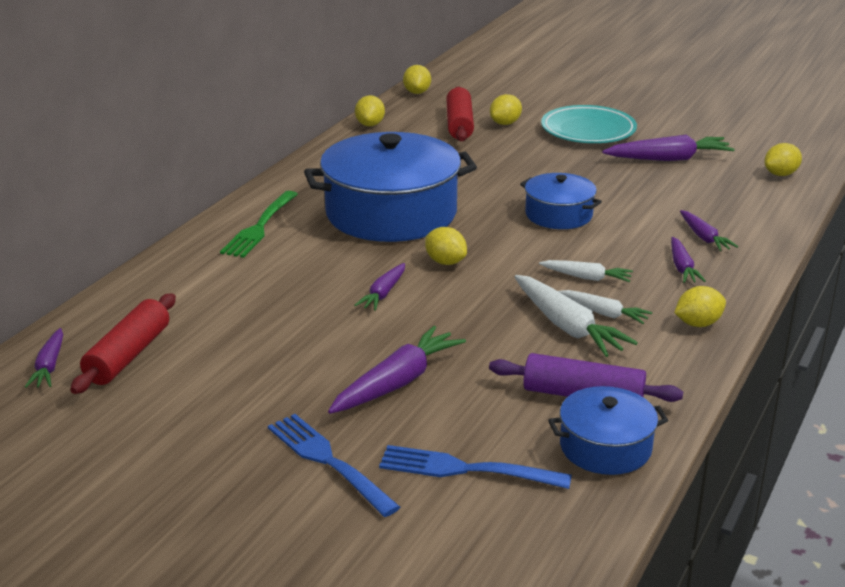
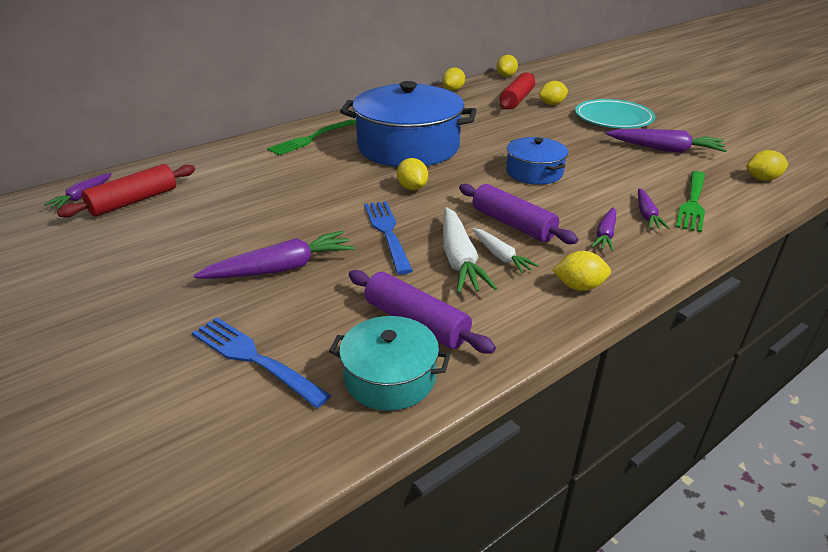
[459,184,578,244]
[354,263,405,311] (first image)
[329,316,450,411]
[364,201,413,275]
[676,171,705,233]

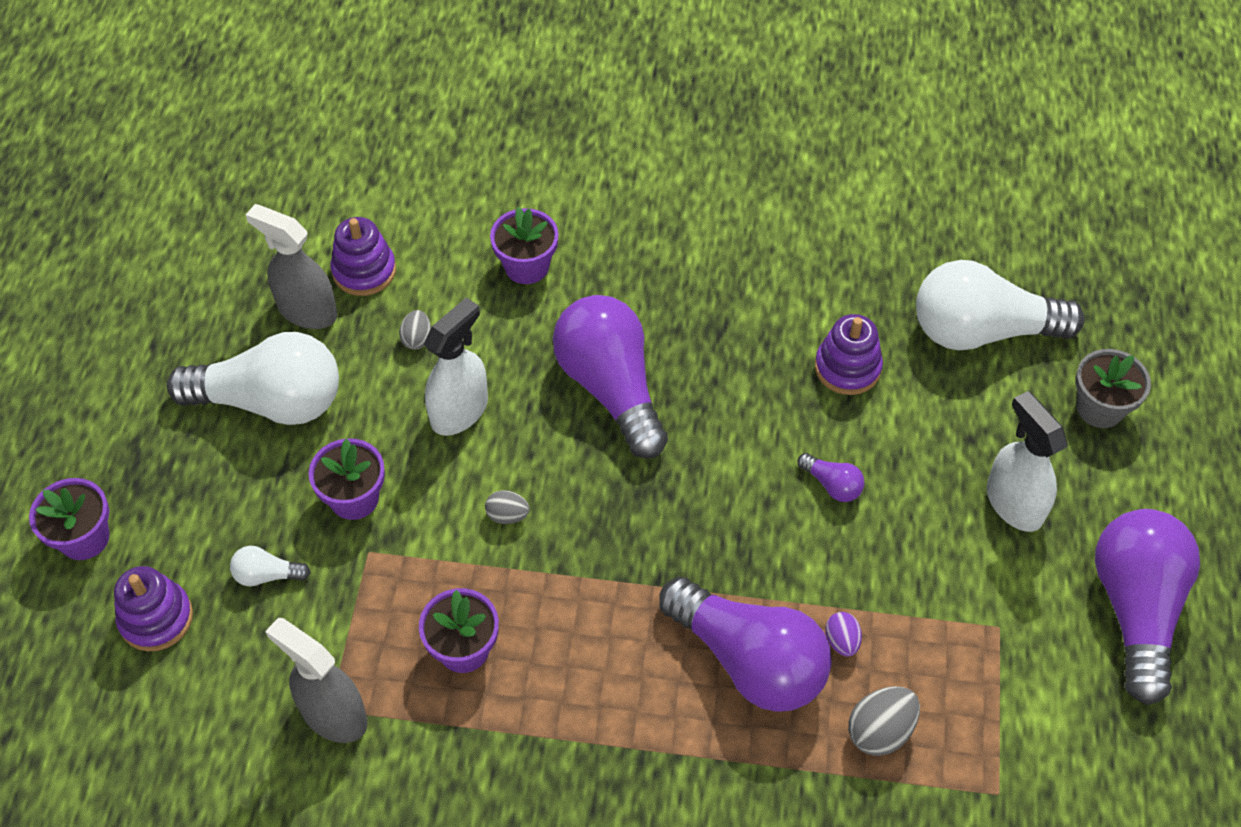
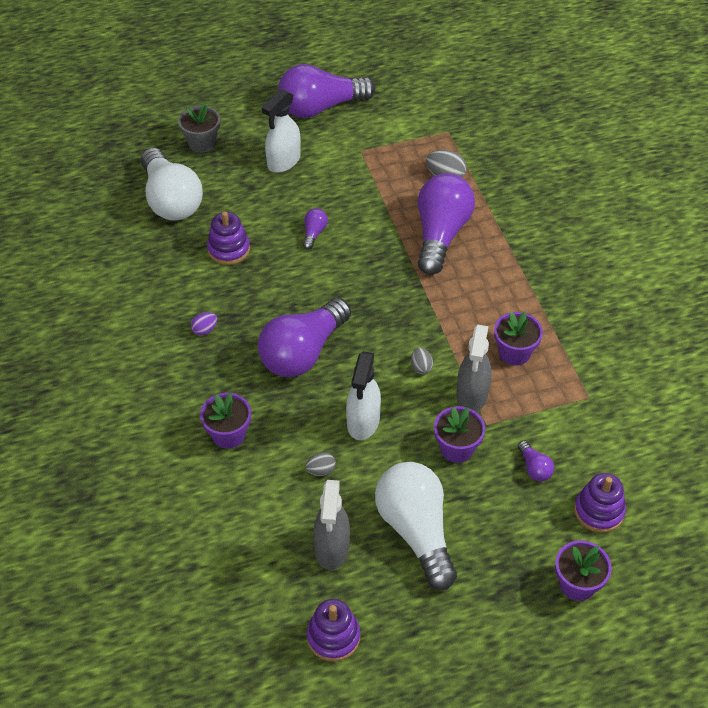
[307,599,360,662]
[346,351,381,440]
[518,440,554,481]
[191,312,217,336]
[456,324,491,412]

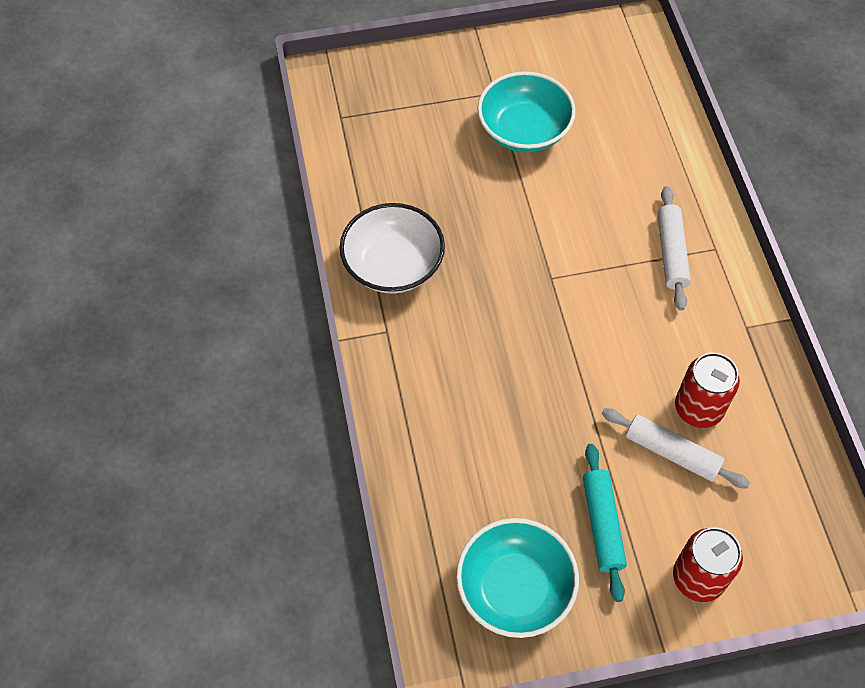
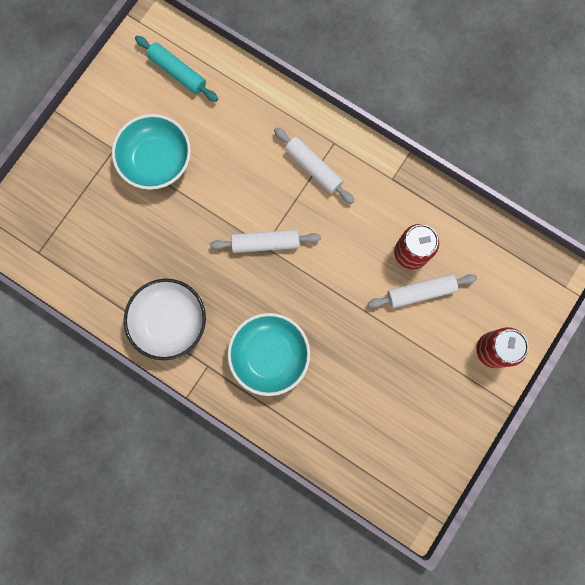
[135,36,218,102]
[227,313,310,396]
[210,230,321,253]

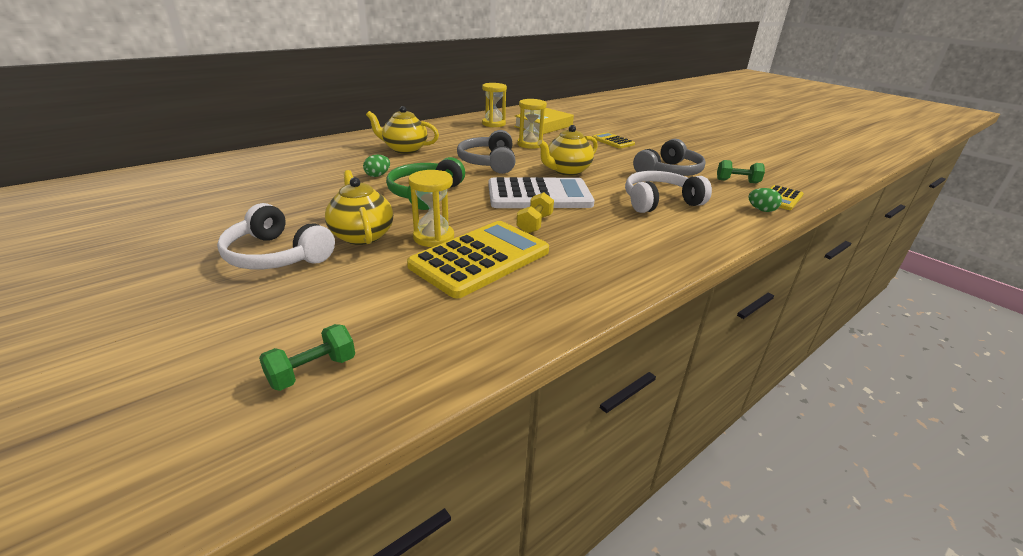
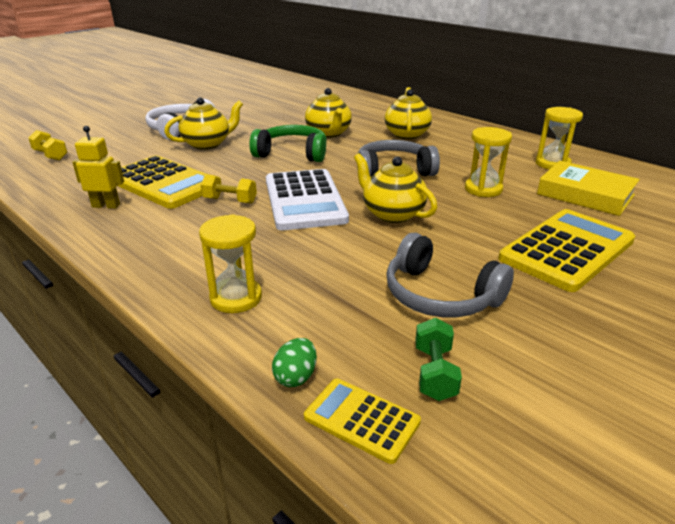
[498,209,635,292]
[305,88,352,138]
[199,214,262,313]
[625,171,712,213] (first image)
[29,130,67,160]
[72,126,124,208]

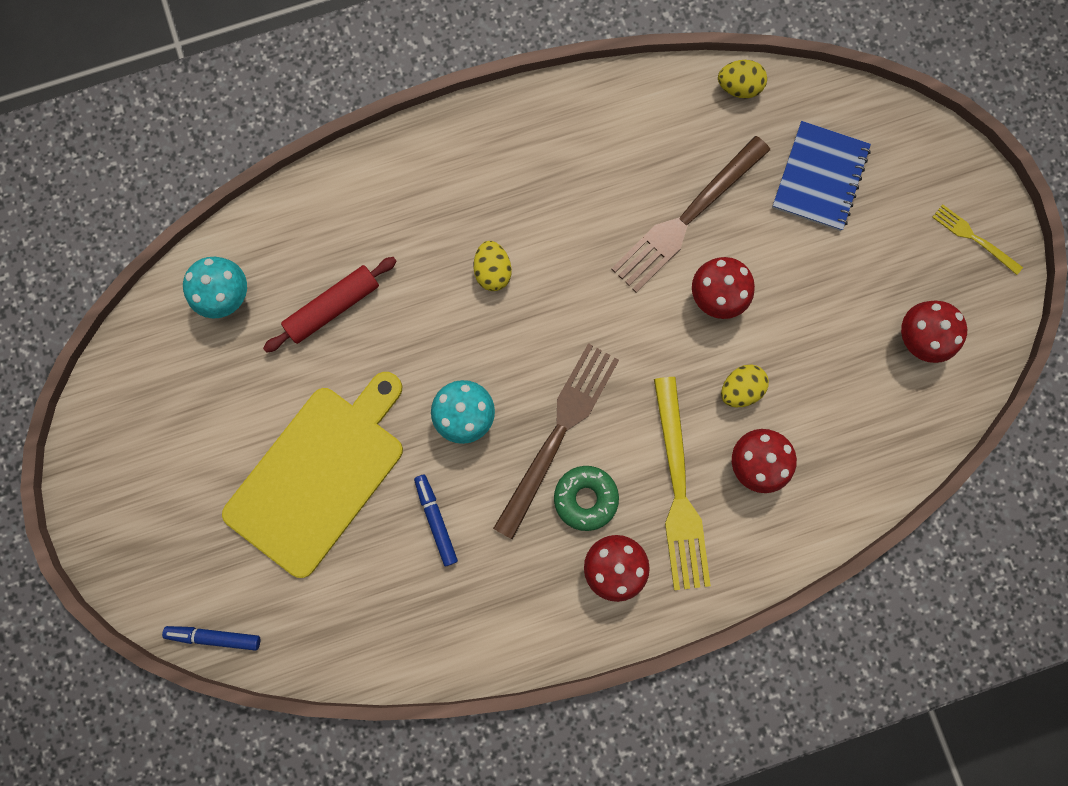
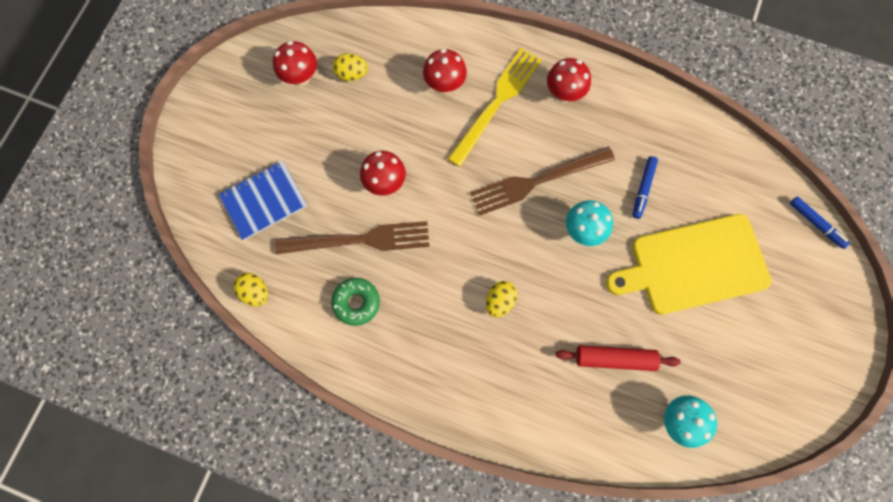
[932,204,1023,275] (first image)
[333,54,368,81]
[331,278,380,326]

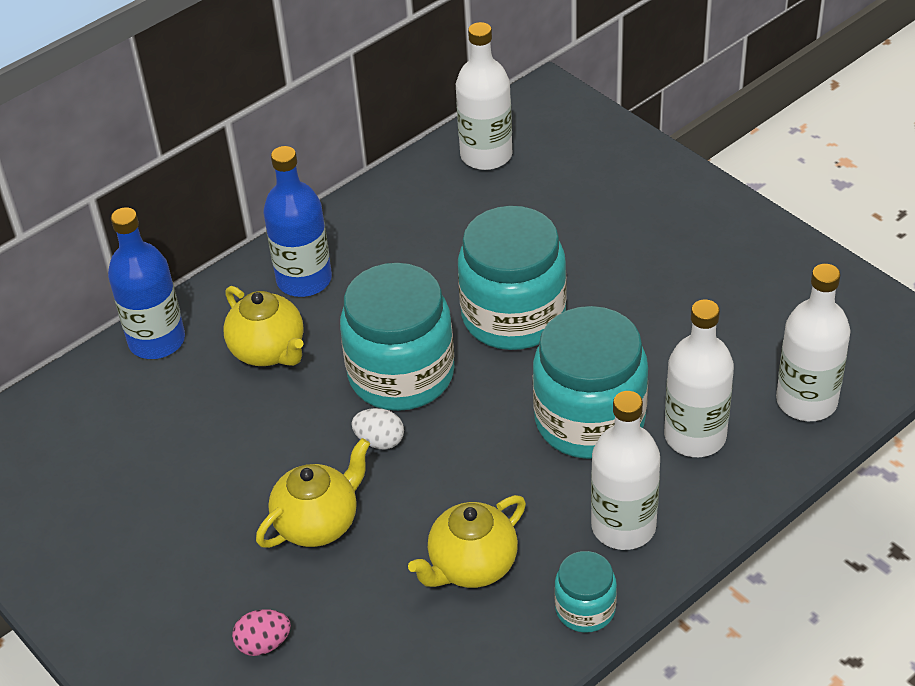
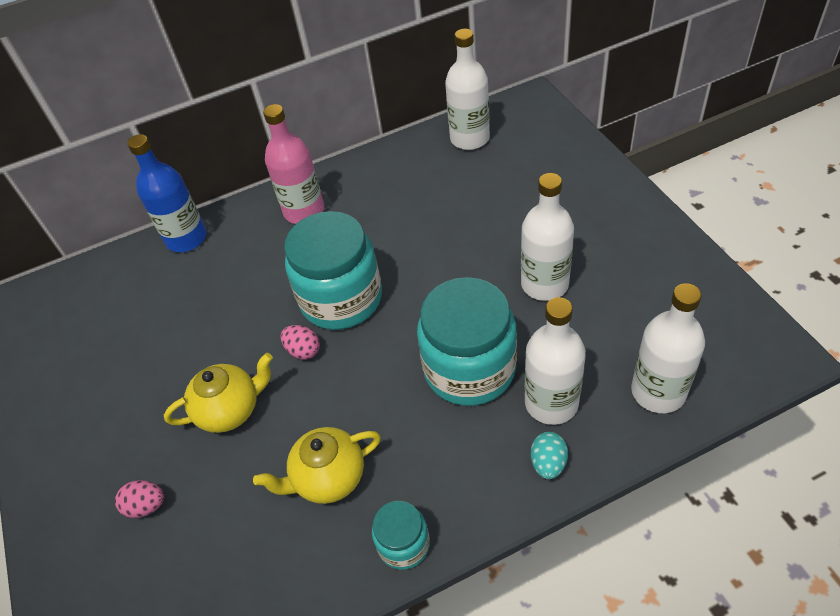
[263,104,324,224]
[458,206,567,350] (first image)
[223,286,304,366] (first image)
[521,173,574,301]
[280,325,320,360]
[530,432,568,479]

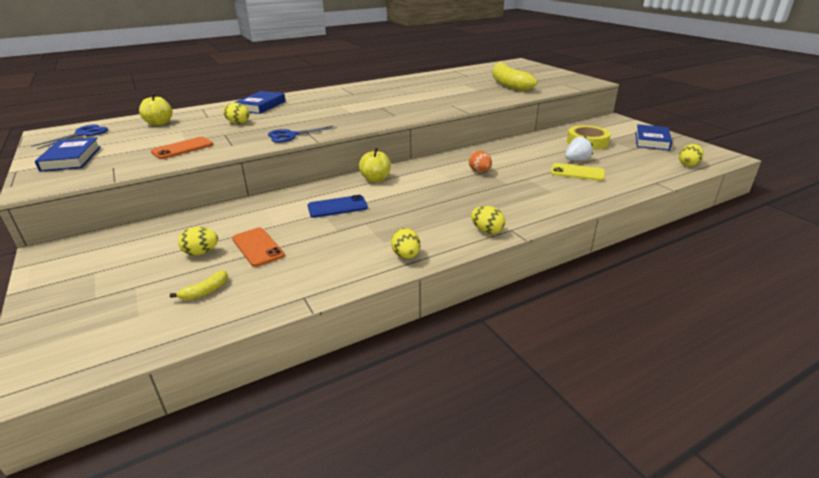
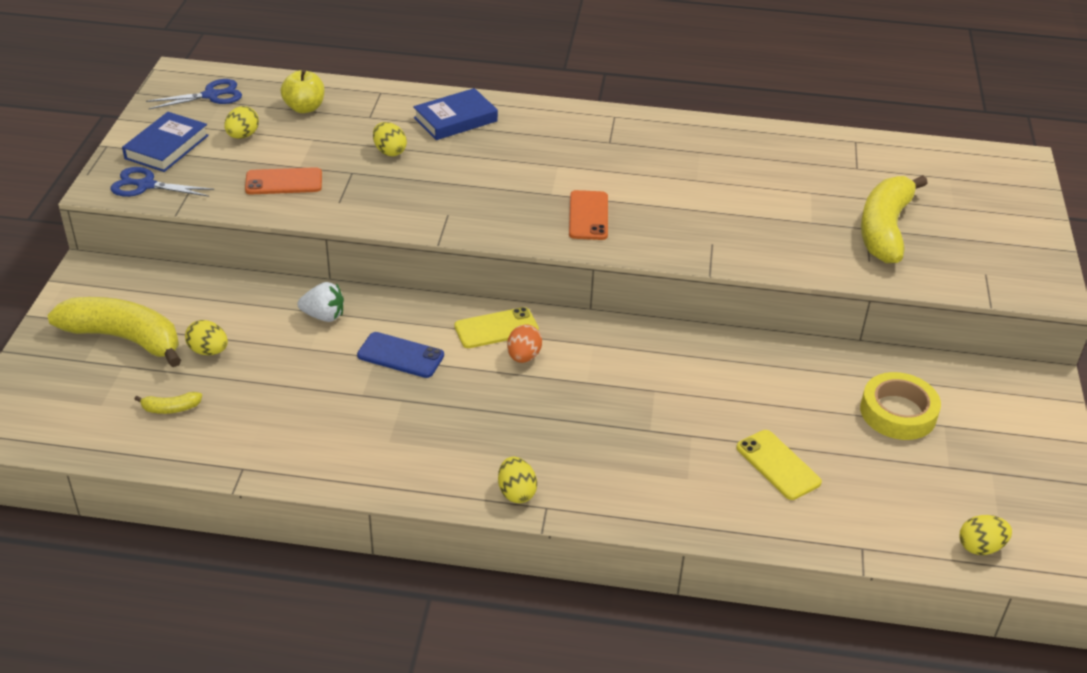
[635,124,672,150] (first image)
[111,167,214,197]
[297,282,344,322]
[454,307,539,348]
[507,324,542,363]
[569,190,608,240]
[224,106,259,139]
[47,297,181,367]

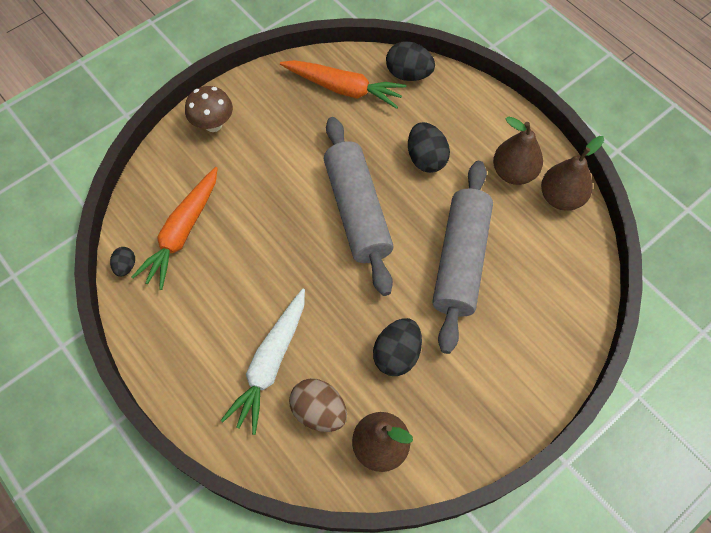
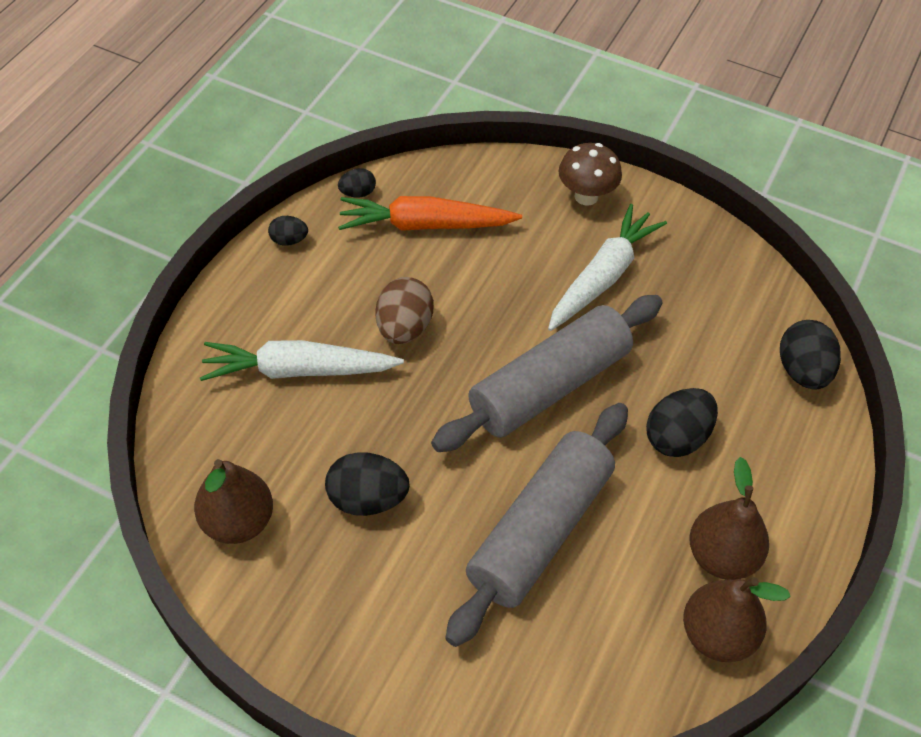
[280,60,406,109] (first image)
[445,403,628,647]
[376,277,434,344]
[548,204,667,331]
[268,216,308,246]

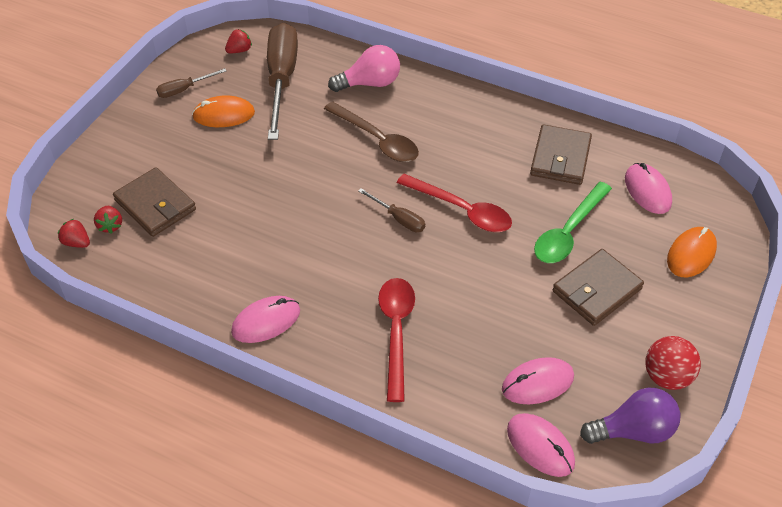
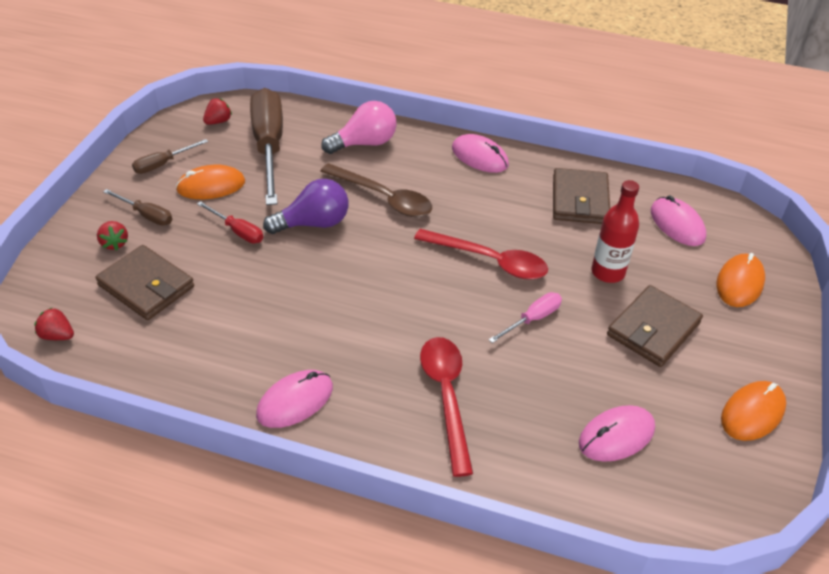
[591,180,639,283]
[103,189,172,225]
[97,221,128,250]
[721,381,786,441]
[263,179,349,234]
[452,134,509,173]
[197,201,263,243]
[488,292,562,343]

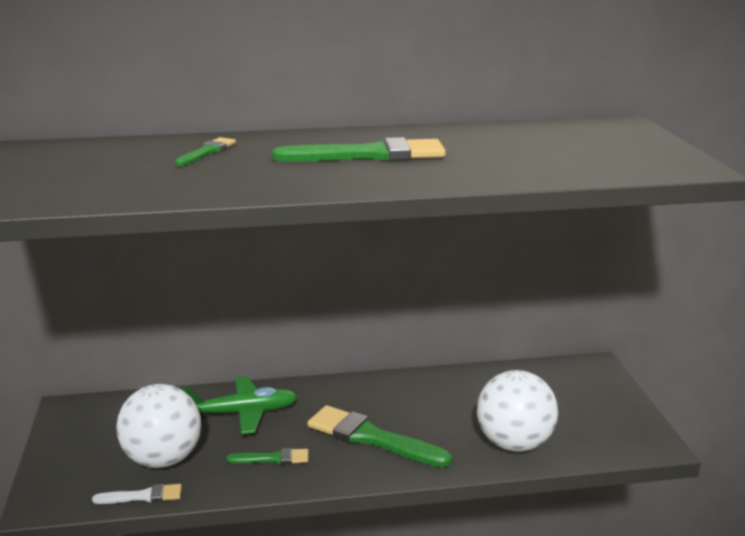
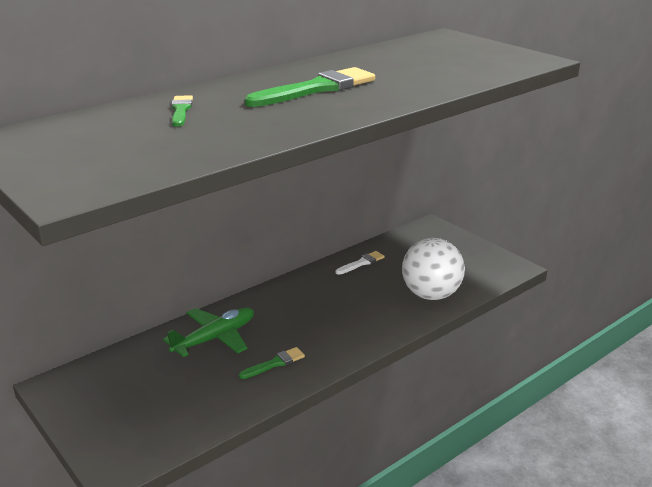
[116,384,201,468] (first image)
[307,405,452,467] (first image)
[336,251,385,275]

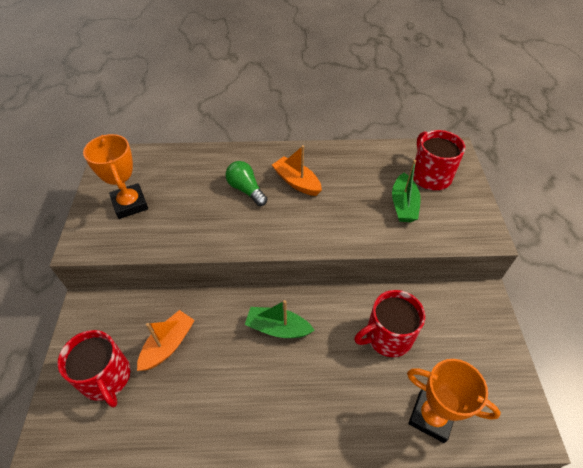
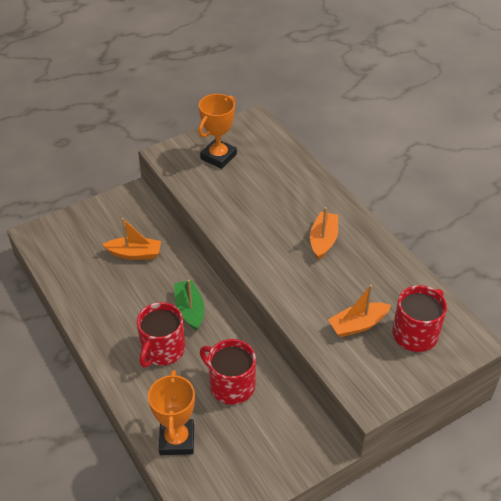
[328,285,391,337]
[226,161,267,206] (first image)
[137,302,185,367]

